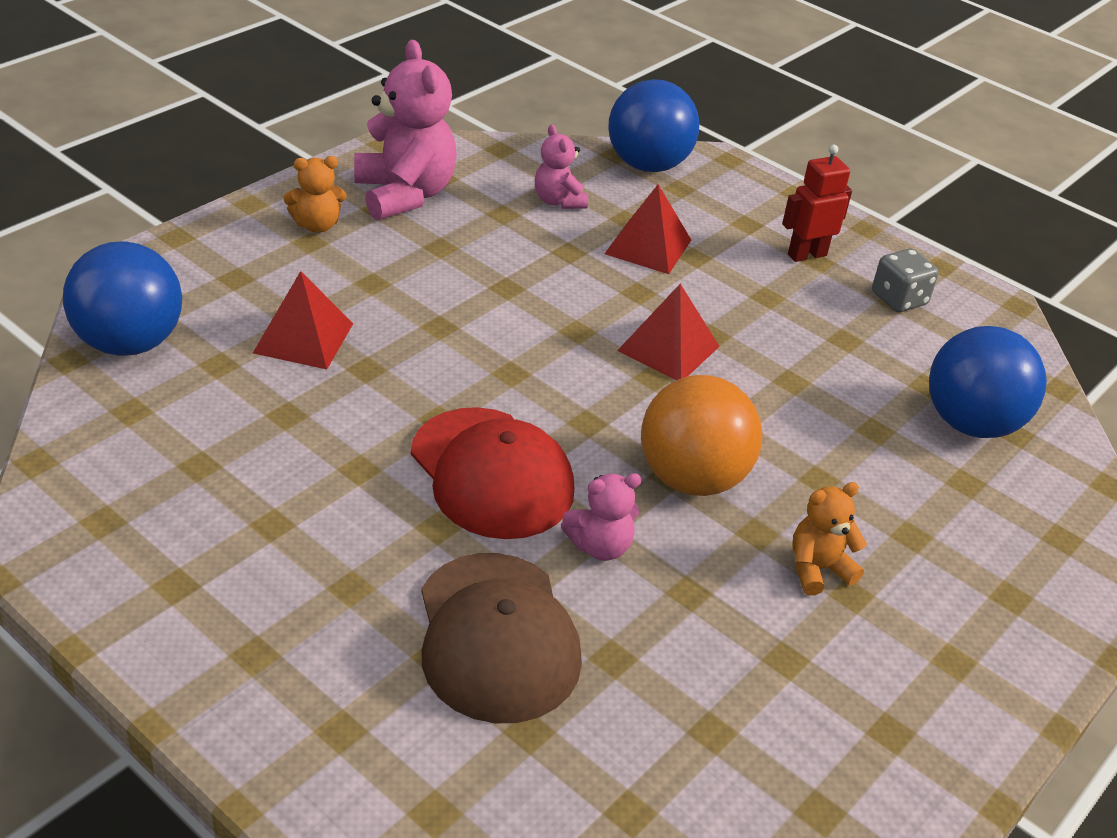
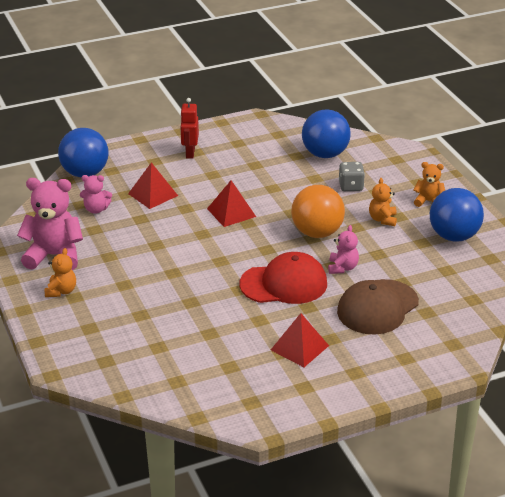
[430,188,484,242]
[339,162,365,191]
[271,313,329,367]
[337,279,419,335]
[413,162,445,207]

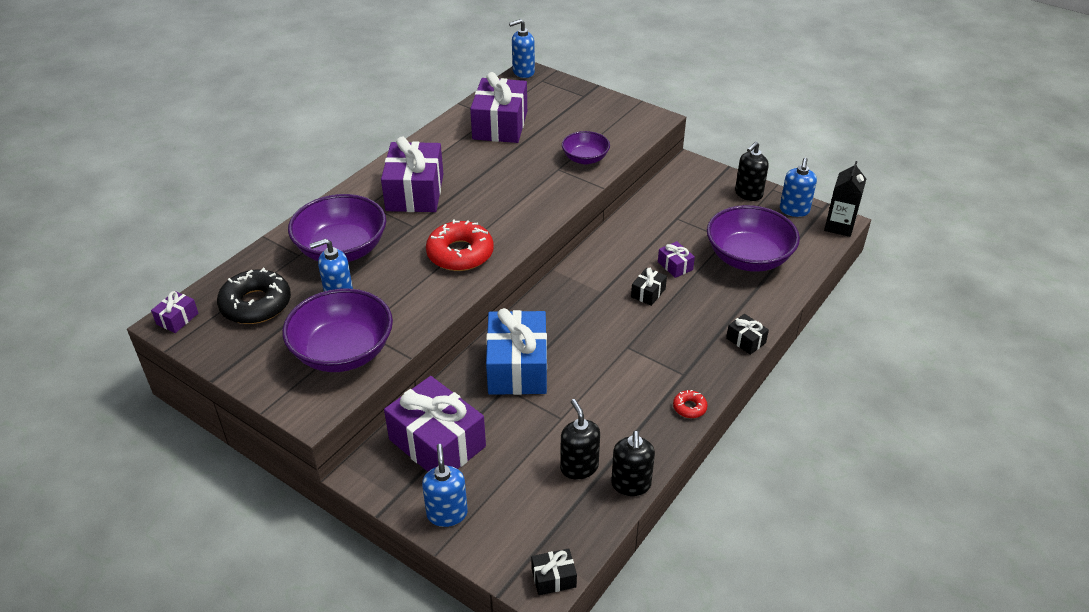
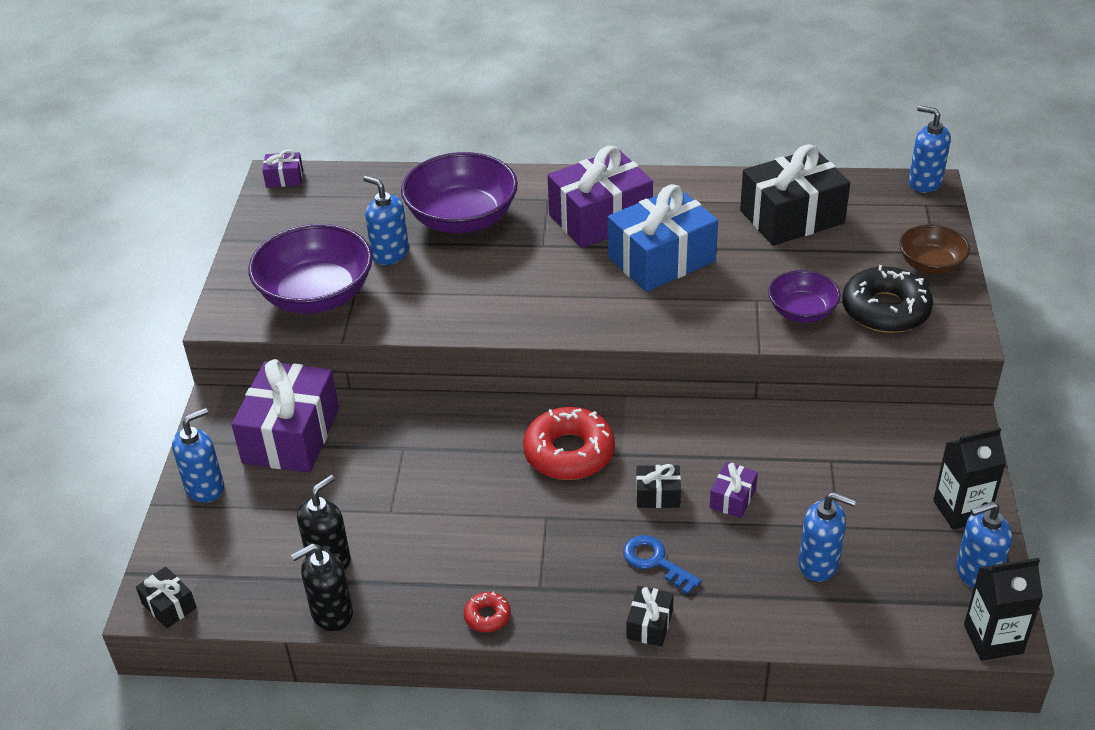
[740,144,850,246]
[933,427,1006,530]
[798,492,856,582]
[523,407,615,480]
[842,265,933,333]
[608,184,718,292]
[899,225,970,274]
[623,535,701,595]

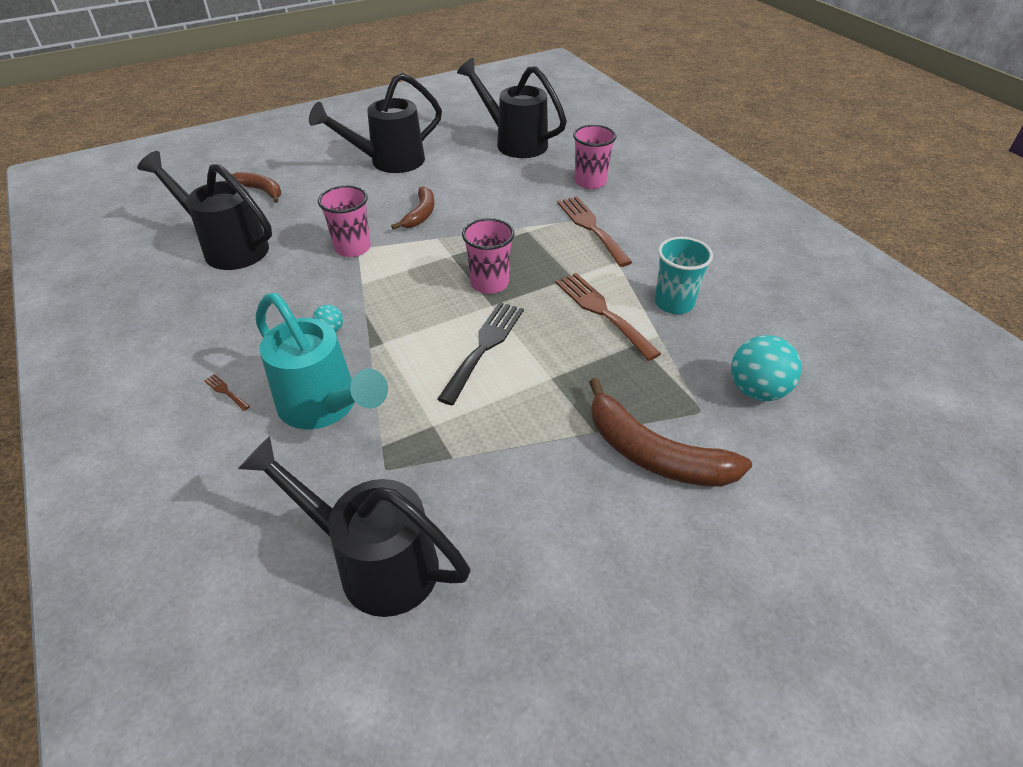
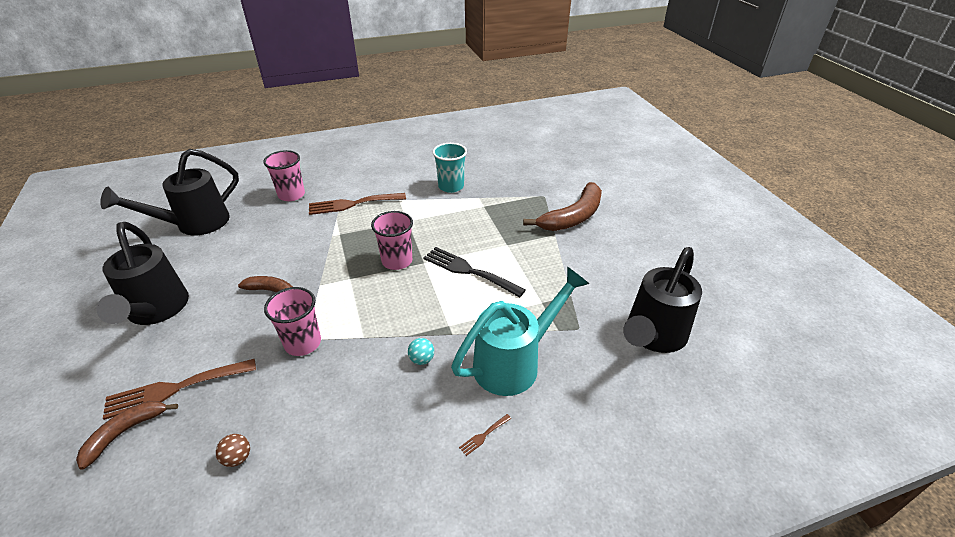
[216,434,250,467]
[103,359,256,420]
[731,335,802,401] (first image)

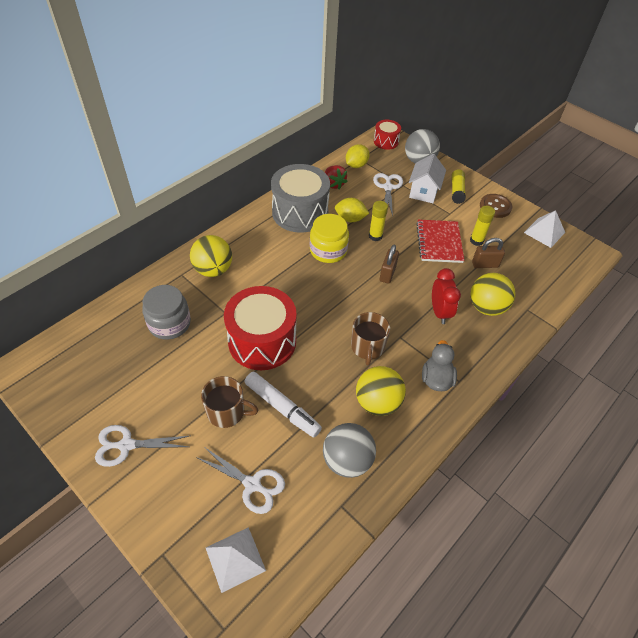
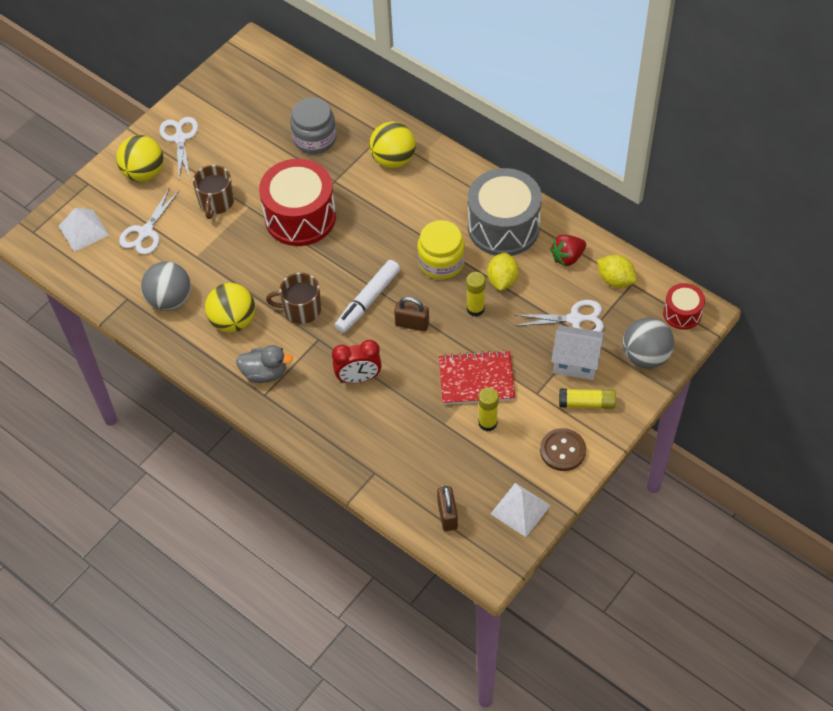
[437,486,458,531]
[116,135,163,182]
[335,260,400,333]

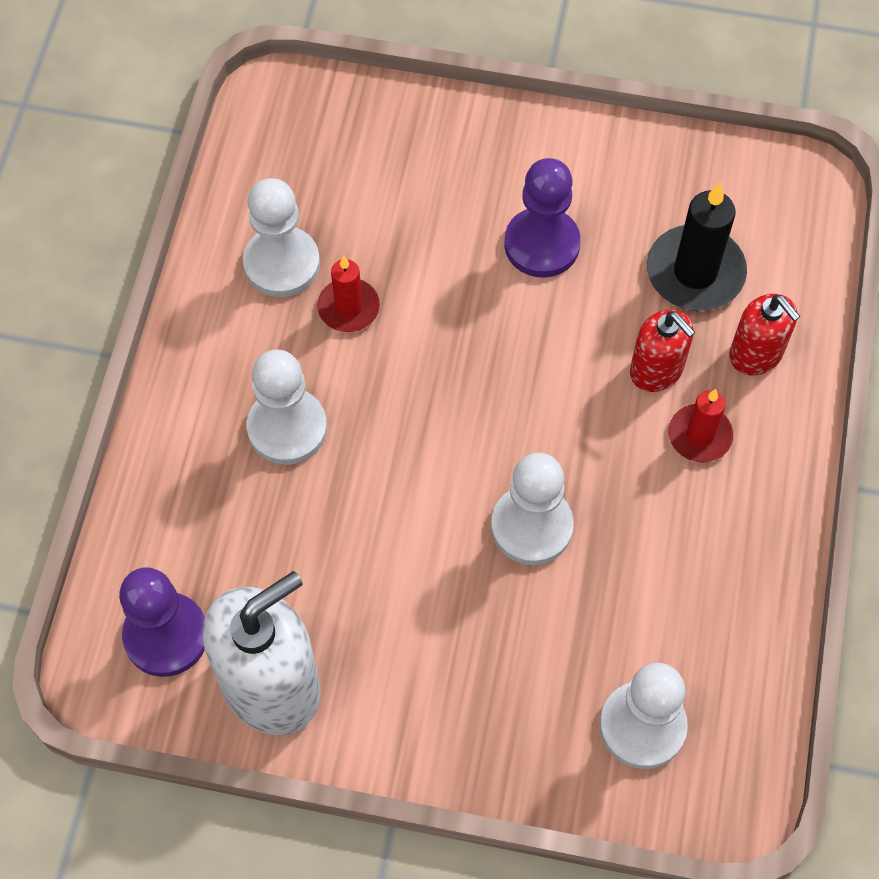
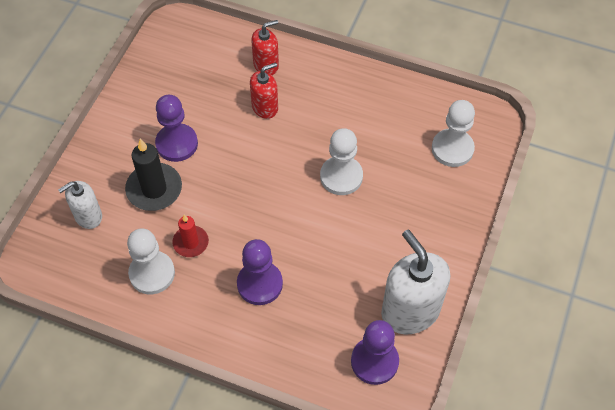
[125,139,182,211]
[237,239,283,305]
[668,389,733,463] (first image)
[58,181,102,229]

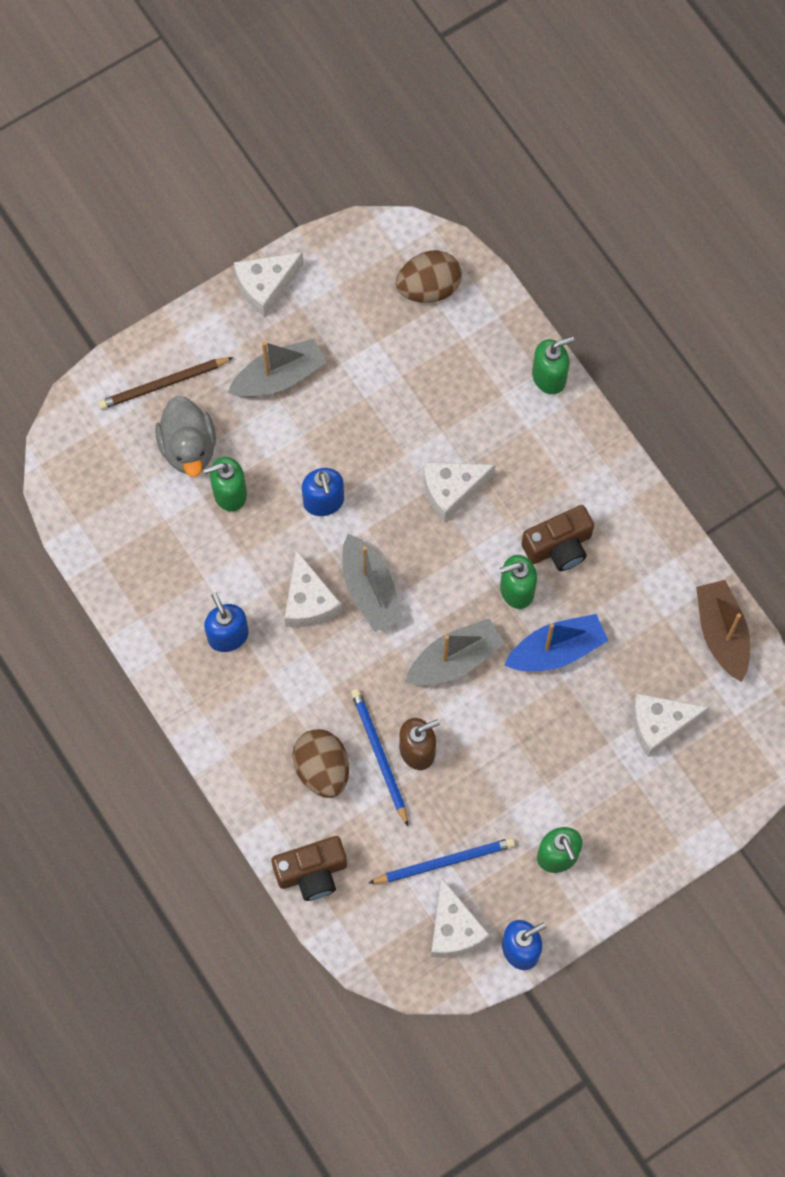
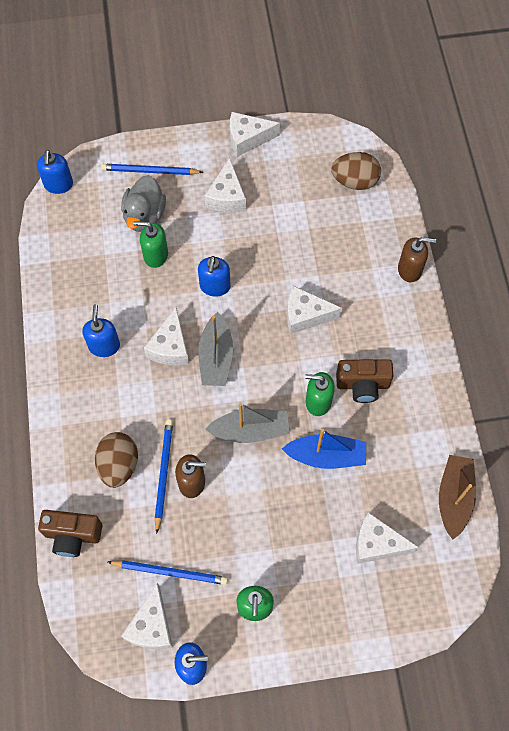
[398,237,436,282]
[204,158,246,213]
[101,164,203,175]
[37,150,73,194]

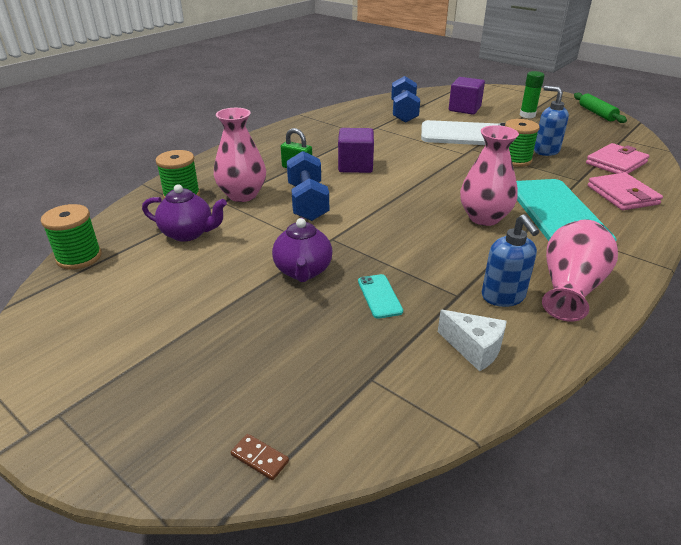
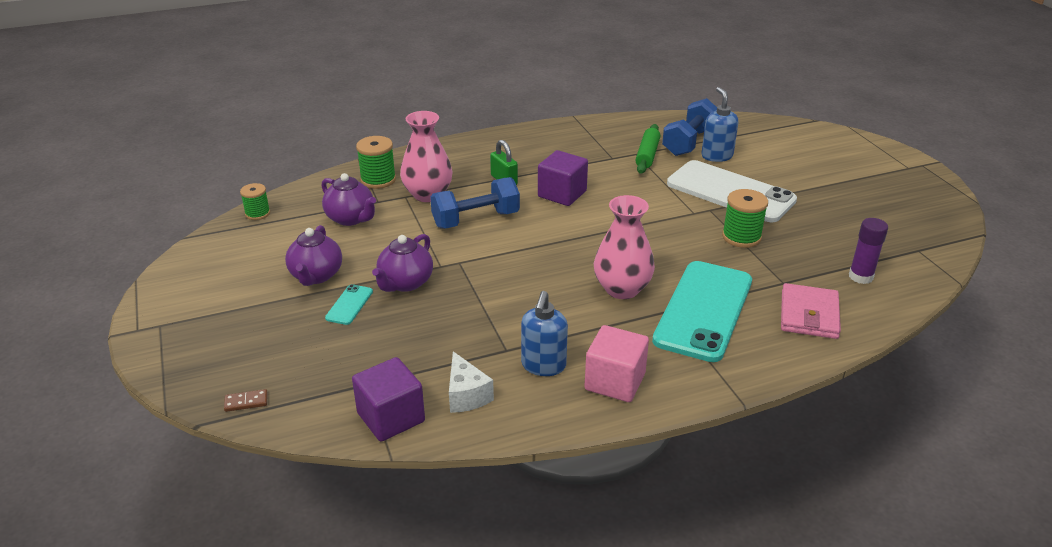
[520,71,545,118] (first image)
[352,357,425,442]
[701,87,738,162]
[635,124,660,174]
[849,218,888,284]
[430,177,520,229]
[240,183,270,220]
[584,325,649,402]
[325,284,373,325]
[224,389,268,412]
[285,225,342,286]

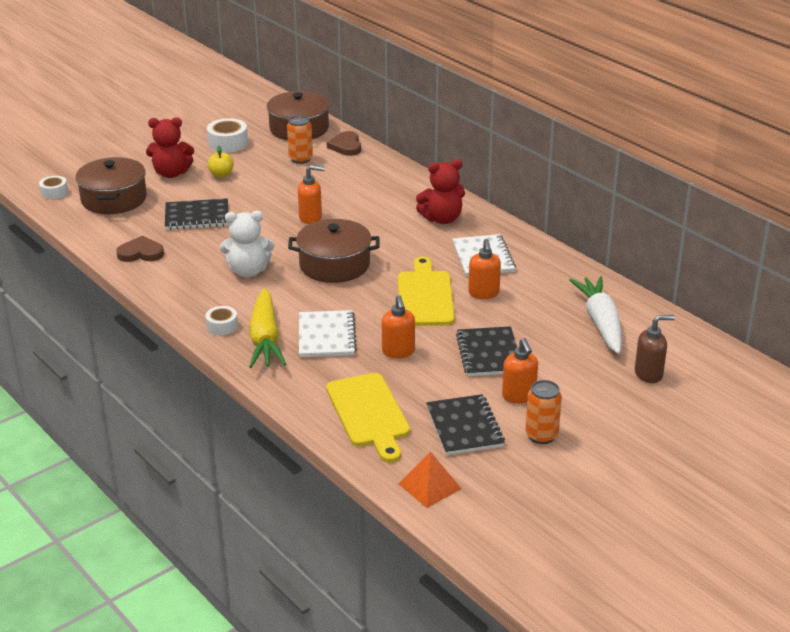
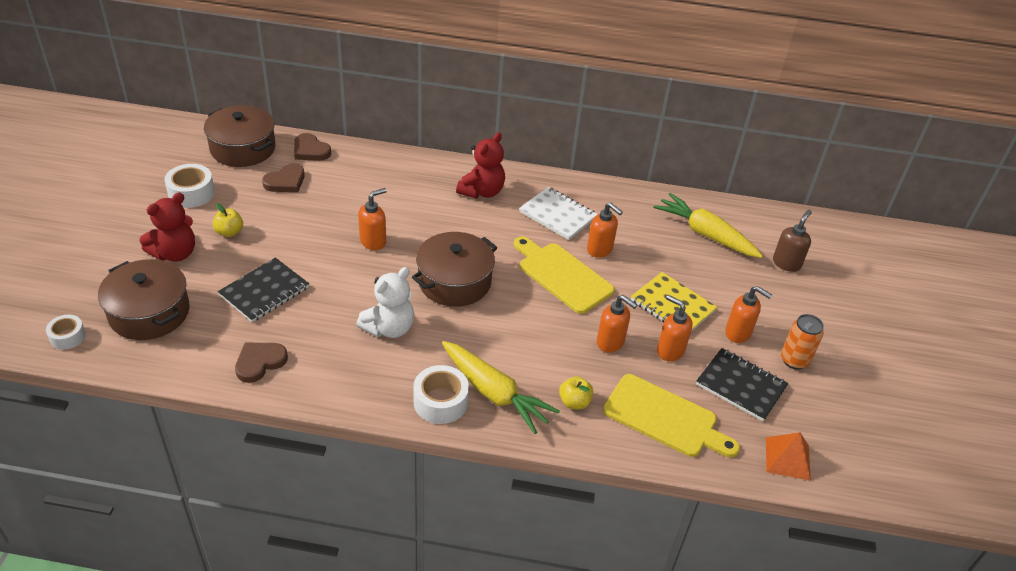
[262,164,305,192]
[653,193,763,258]
[413,365,469,424]
[299,310,357,357] (first image)
[631,272,717,332]
[657,295,693,361]
[559,376,593,409]

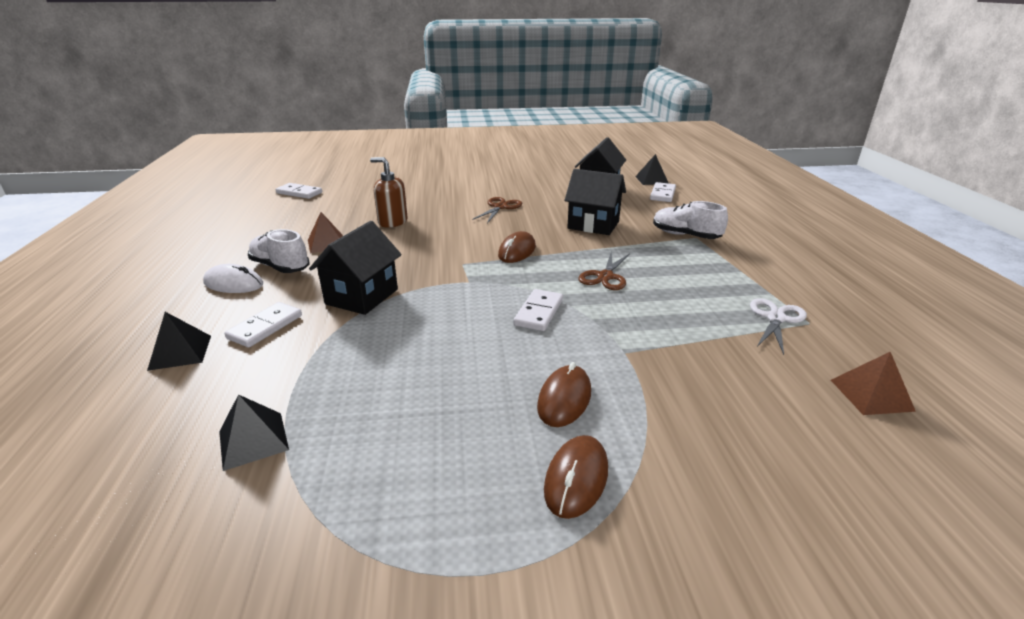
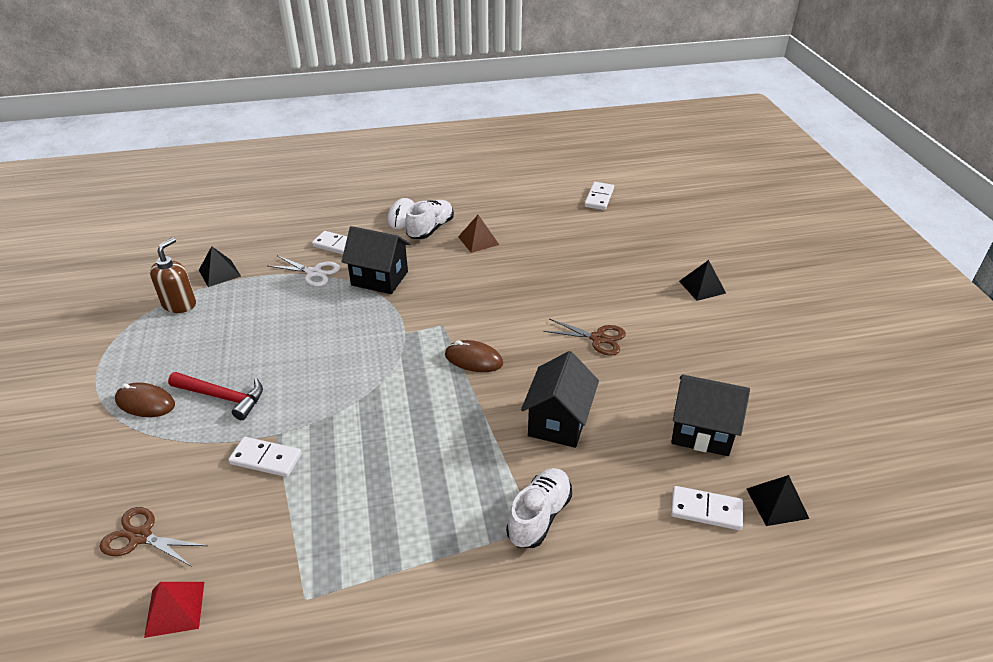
[150,237,196,313]
[100,507,208,567]
[228,437,302,477]
[268,256,340,287]
[679,260,726,301]
[144,582,204,638]
[168,372,263,420]

